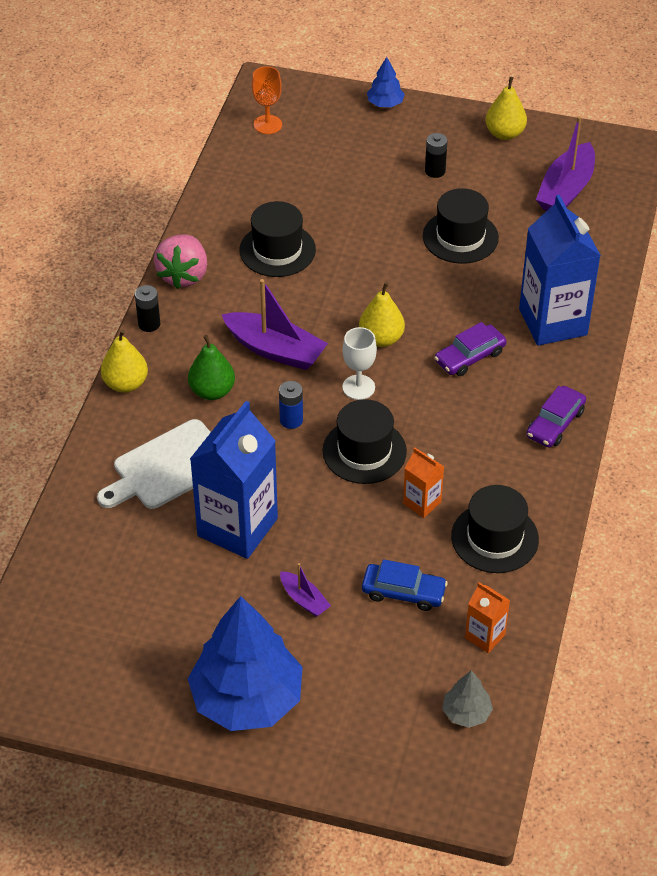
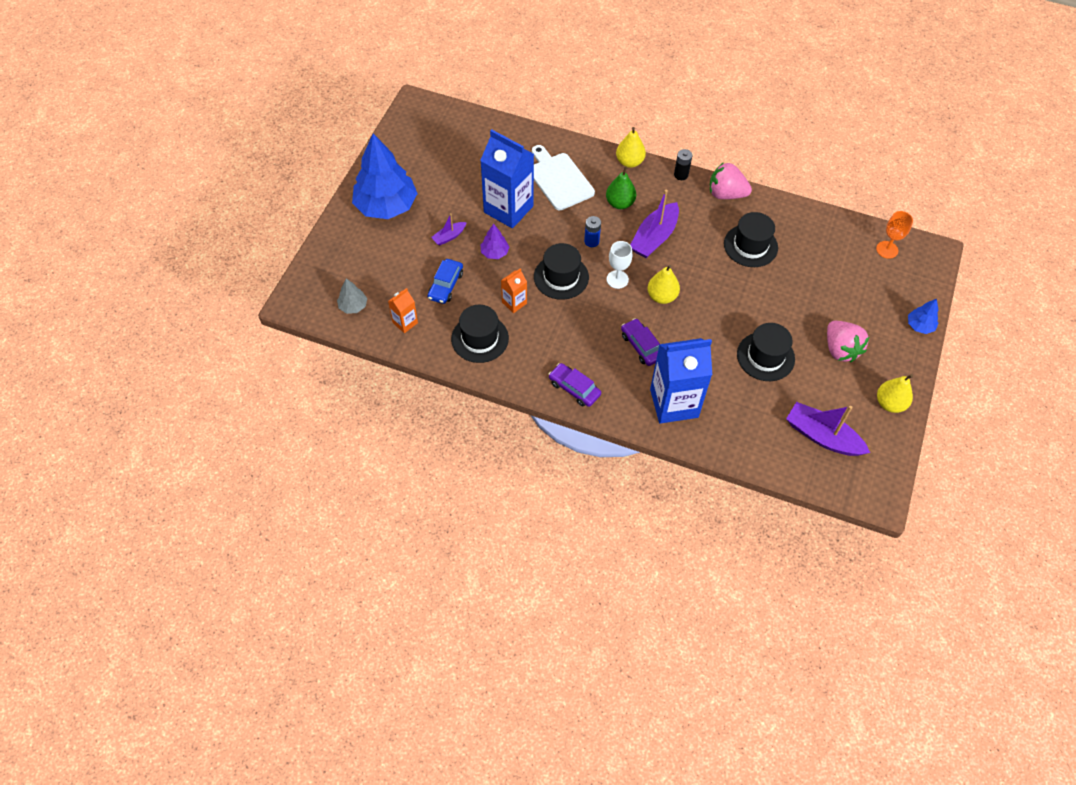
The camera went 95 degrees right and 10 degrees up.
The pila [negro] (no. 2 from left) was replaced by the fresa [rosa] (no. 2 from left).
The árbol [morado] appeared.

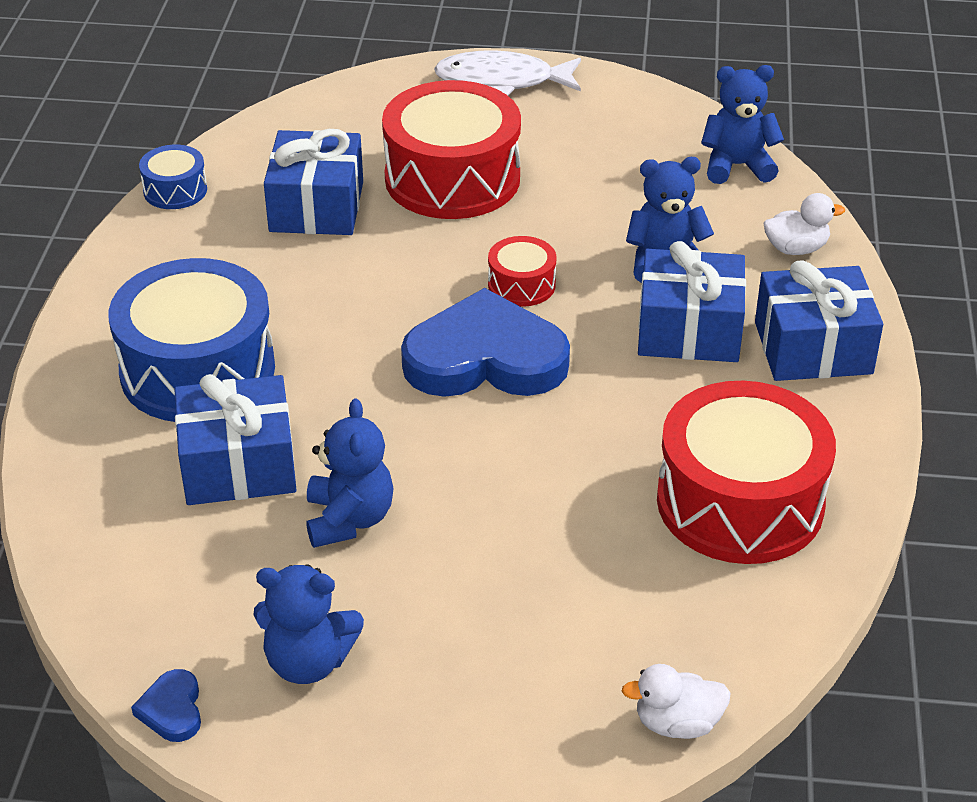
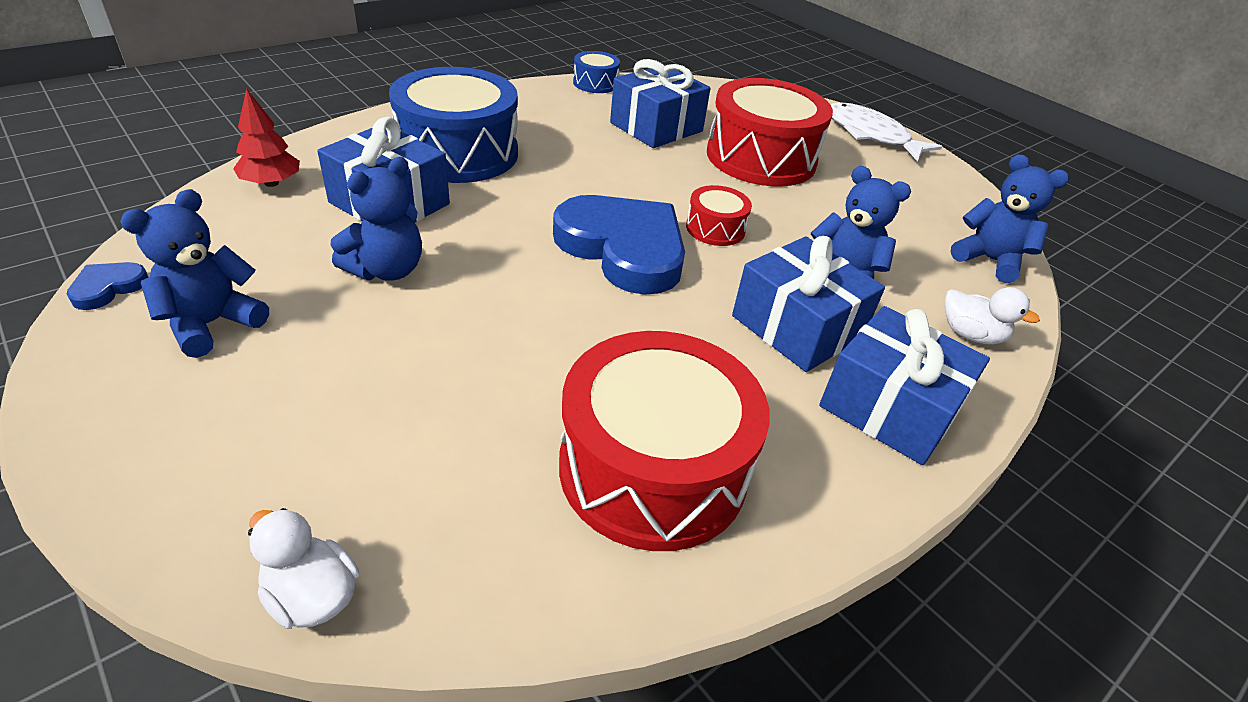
The camera went 40 degrees right and 0 degrees up.
The osito [azul] (no. 1 from left) turned 75 degrees clockwise.
The árbol [rojo] appeared.

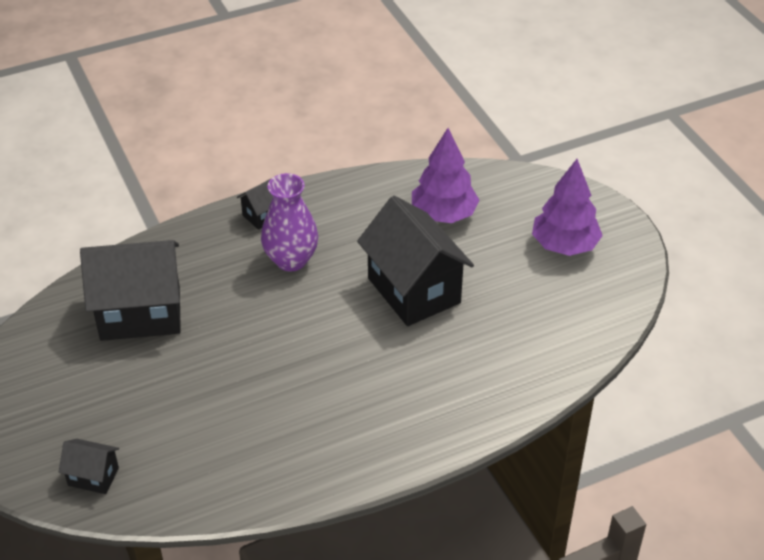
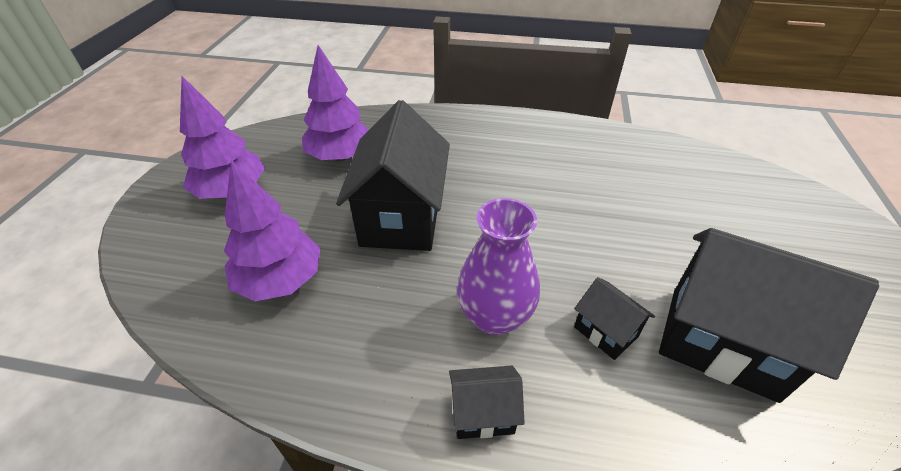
The camera went 145 degrees left and 0 degrees up.
The casa [negro] (no. 1 from left in the first image) moved.
The árbol [morado] (no. 3 from left) appeared.

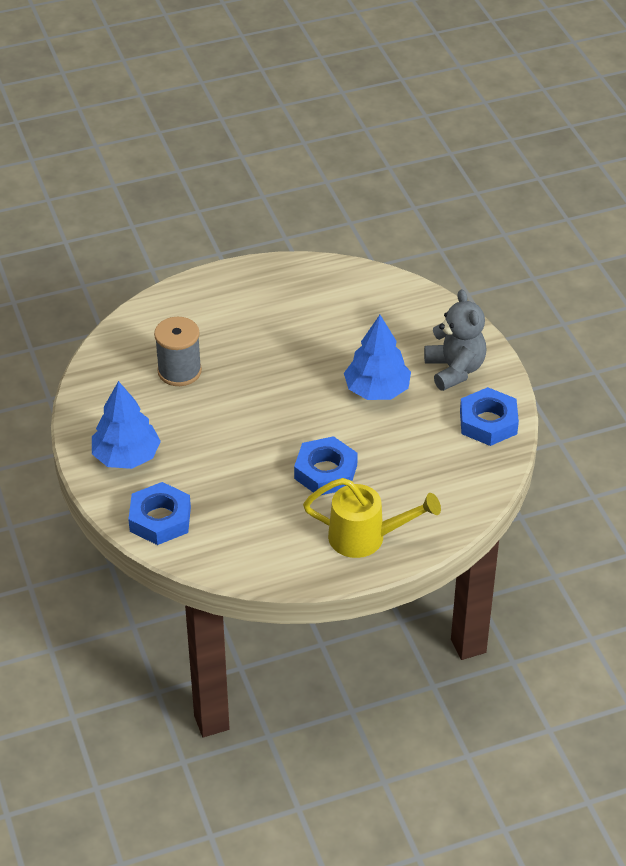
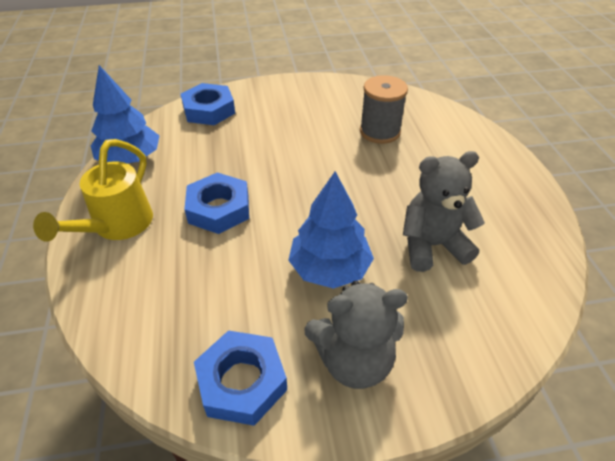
The camera went 100 degrees right and 0 degrees up.
The árbol [azul] (no. 1 from left) moved.
The osito [gris] (no. 2 from left) appeared.

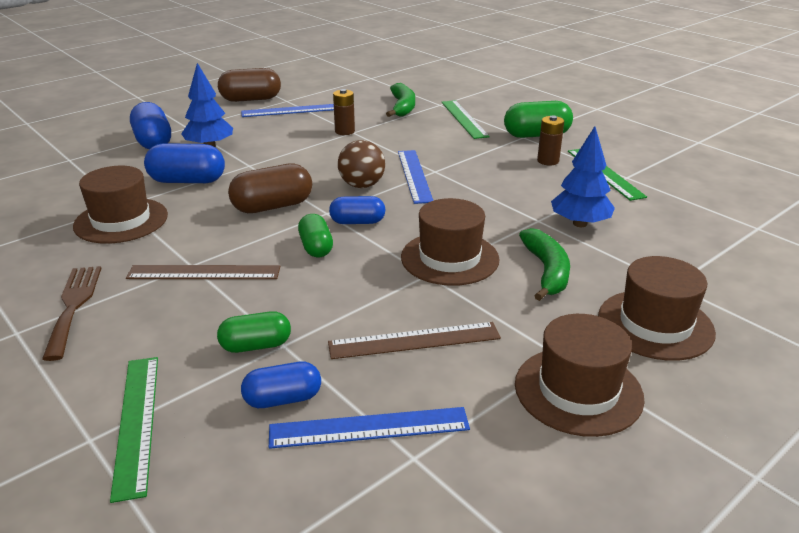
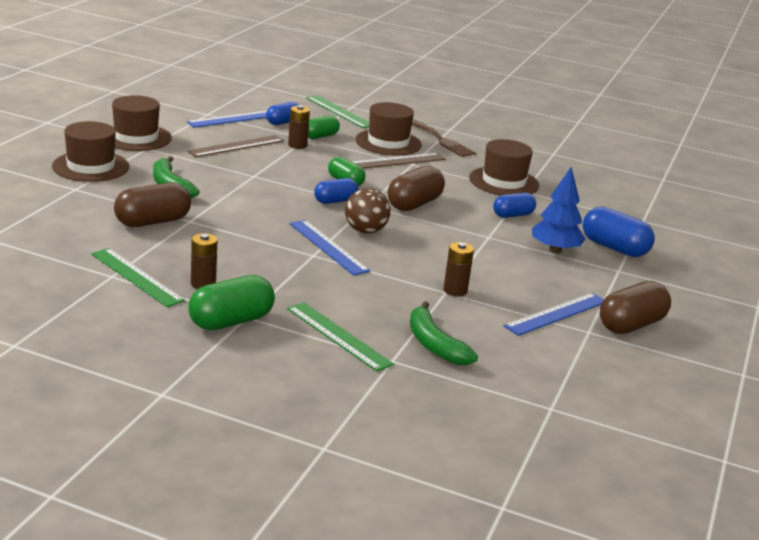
The camera went 150 degrees right and 5 degrees down.
The árbol [azul] (no. 2 from left) was replaced by the cápsula [marrón] (no. 1 from left).
The cápsula [azul] (no. 2 from left in the first image) changed to 0.64 times the size.
The sombrero [marrón] (no. 2 from left in the first image) moved.
The pila [marrón] (no. 2 from left) appeared.

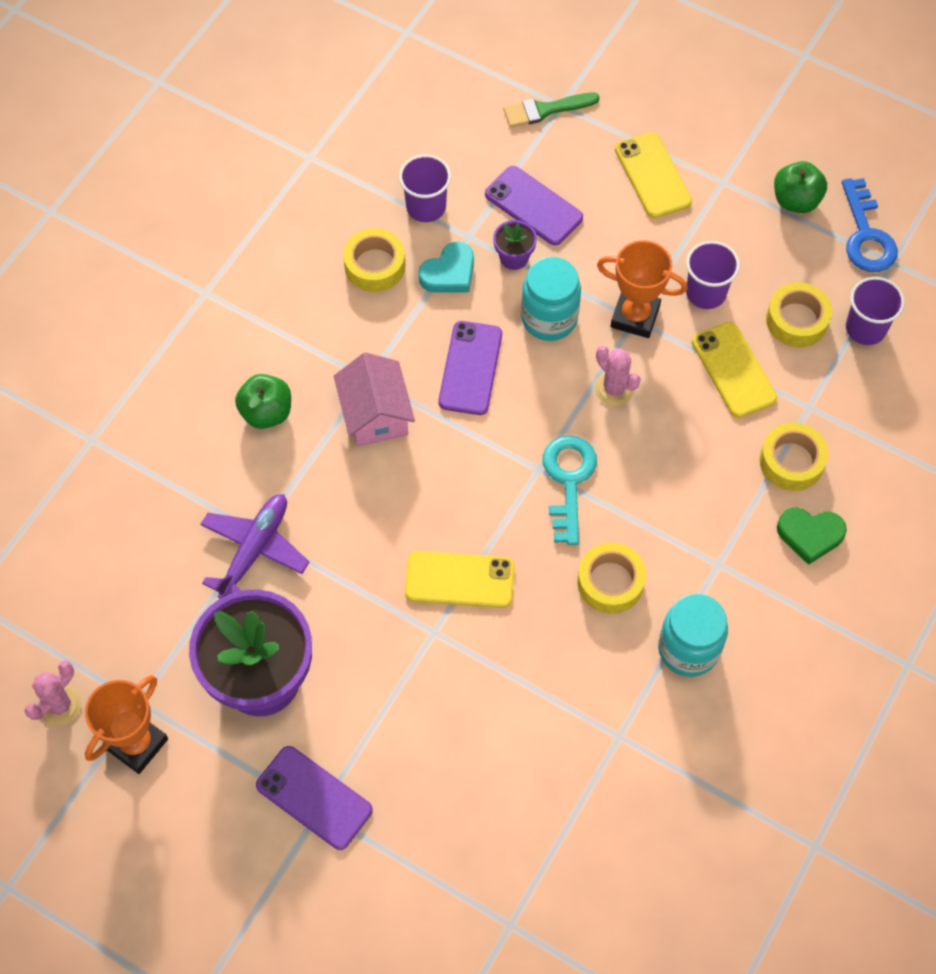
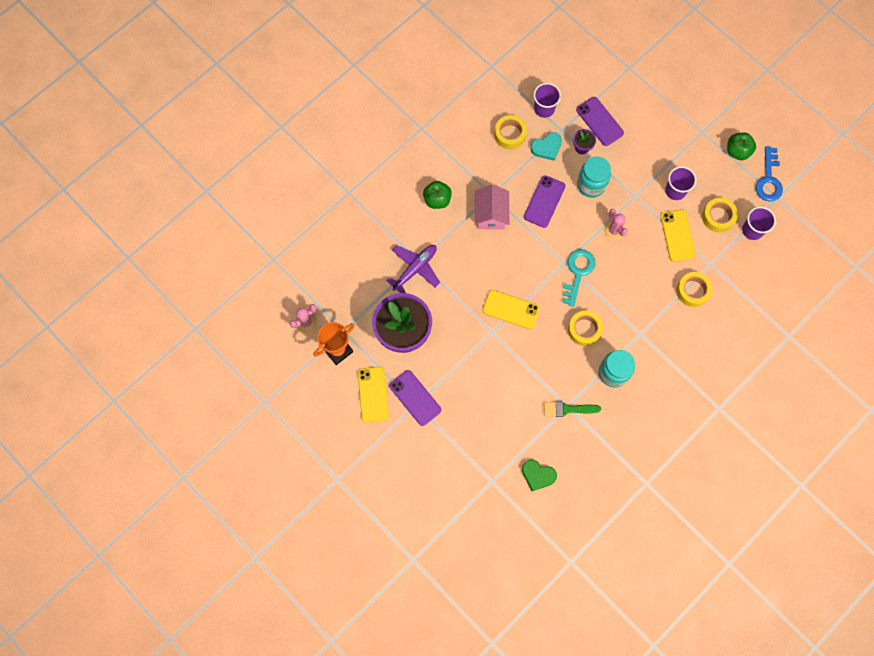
The camera went 15 degrees right and 10 degrees up.
The pincel [verde] moved.
The móvil [amarillo] (no. 2 from left in the first image) moved.
The trofeo [naranja] (no. 2 from left) disappeared.
The corazón [verde] moved.

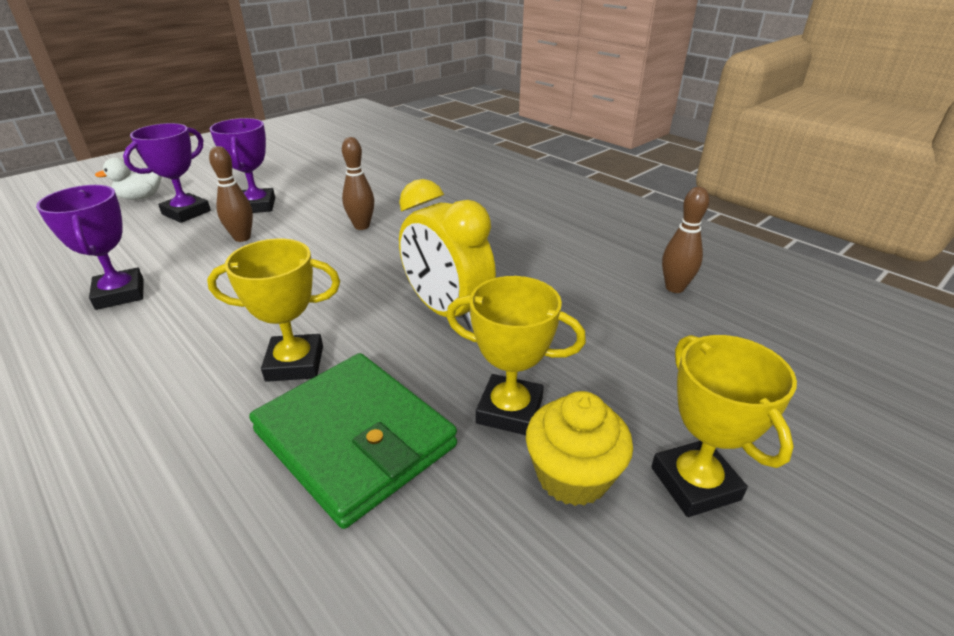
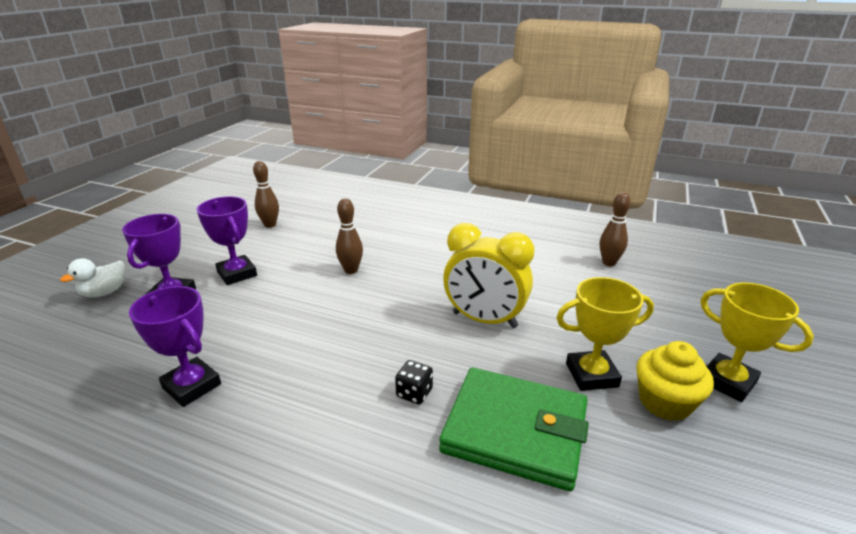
The camera went 25 degrees left and 5 degrees down.
The bolo [marrón] (no. 1 from left) moved.
The trofeo [amarillo] (no. 1 from left) was replaced by the dado [negro].

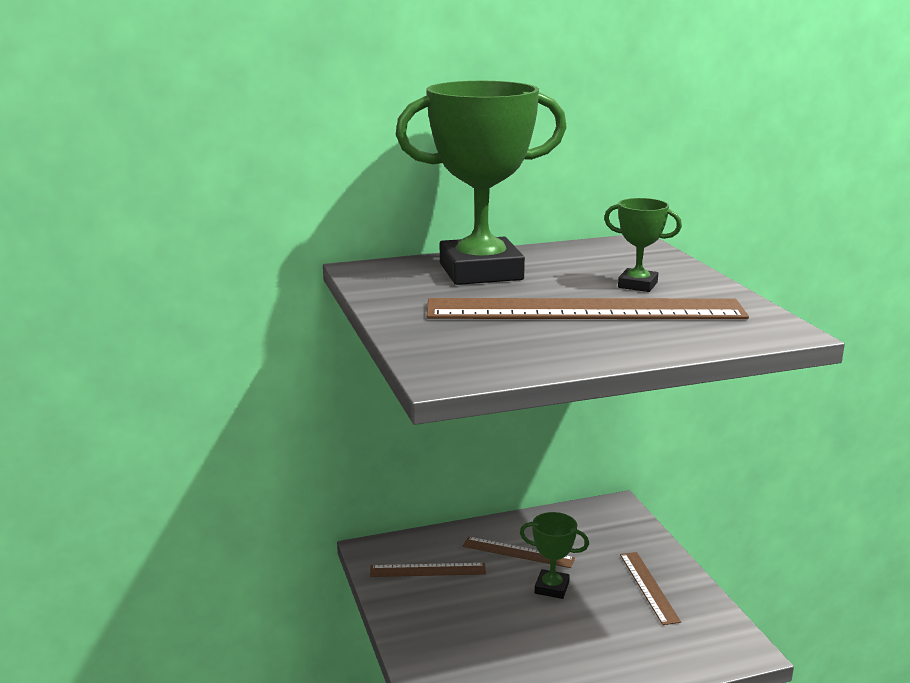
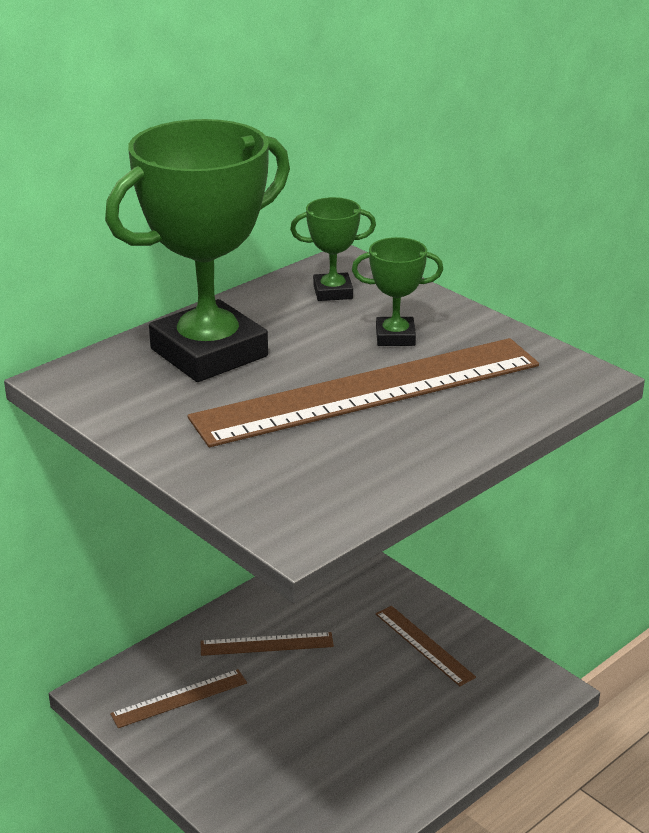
The camera went 25 degrees left and 10 degrees up.
The trofeo [verde] (no. 2 from left) moved.

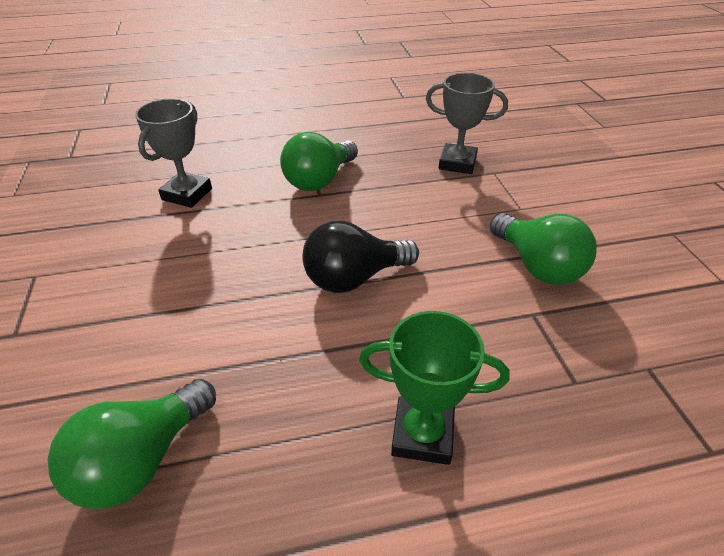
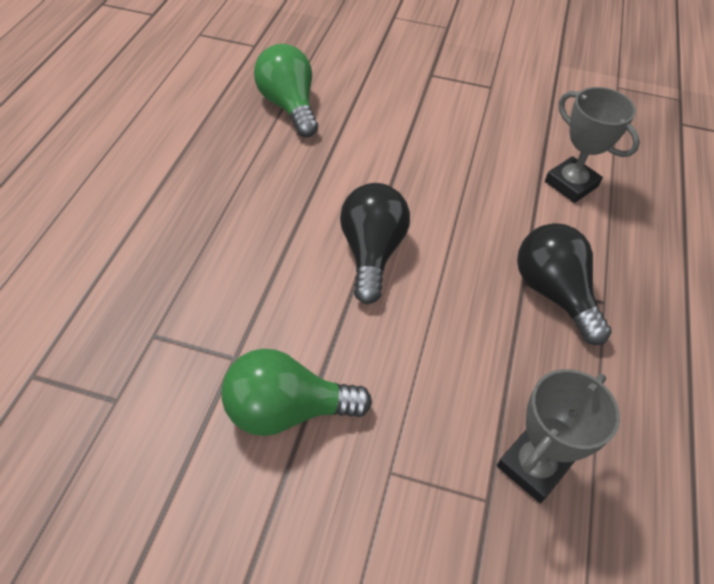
The camera went 115 degrees right and 10 degrees up.
The bombilla [verde] (no. 2 from left) became the bombilla [negro] (no. 2 from left).
The trofeo [verde] disappeared.

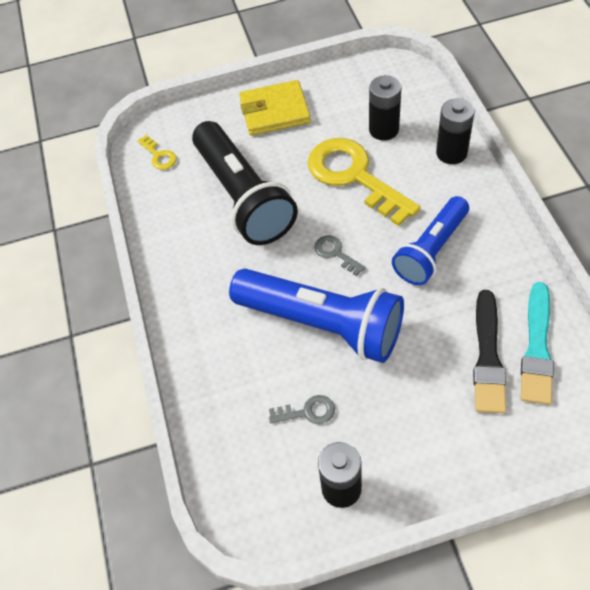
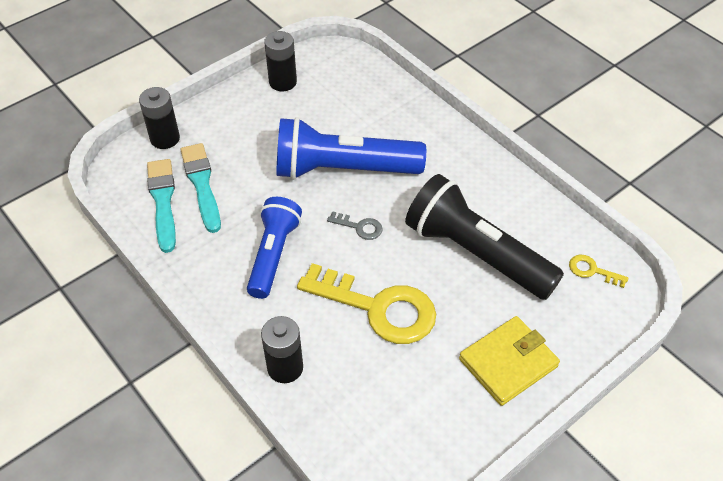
The camera went 150 degrees right and 5 degrees down.
The pila [negro] (no. 2 from left in the first image) moved.
The pincel [negro] became the pincel [turquesa] (no. 2 from left).
The llave [gris] (no. 1 from left) disappeared.

